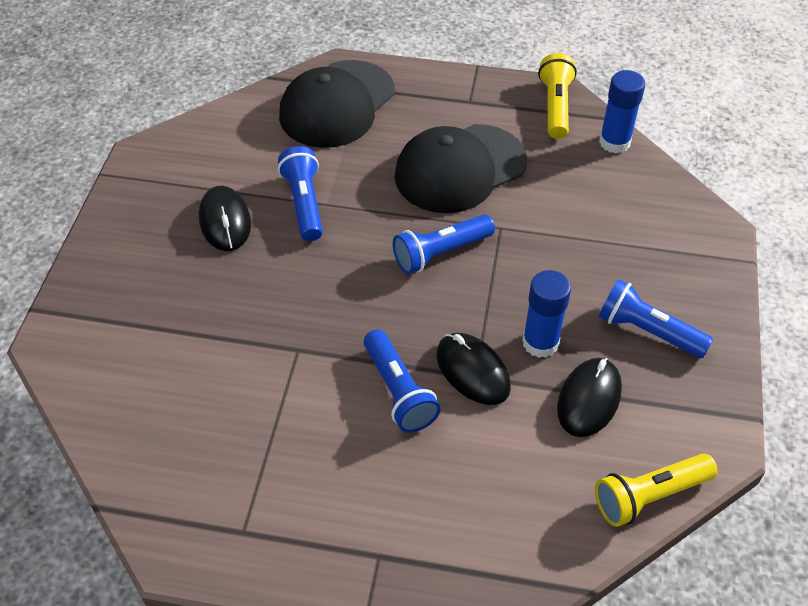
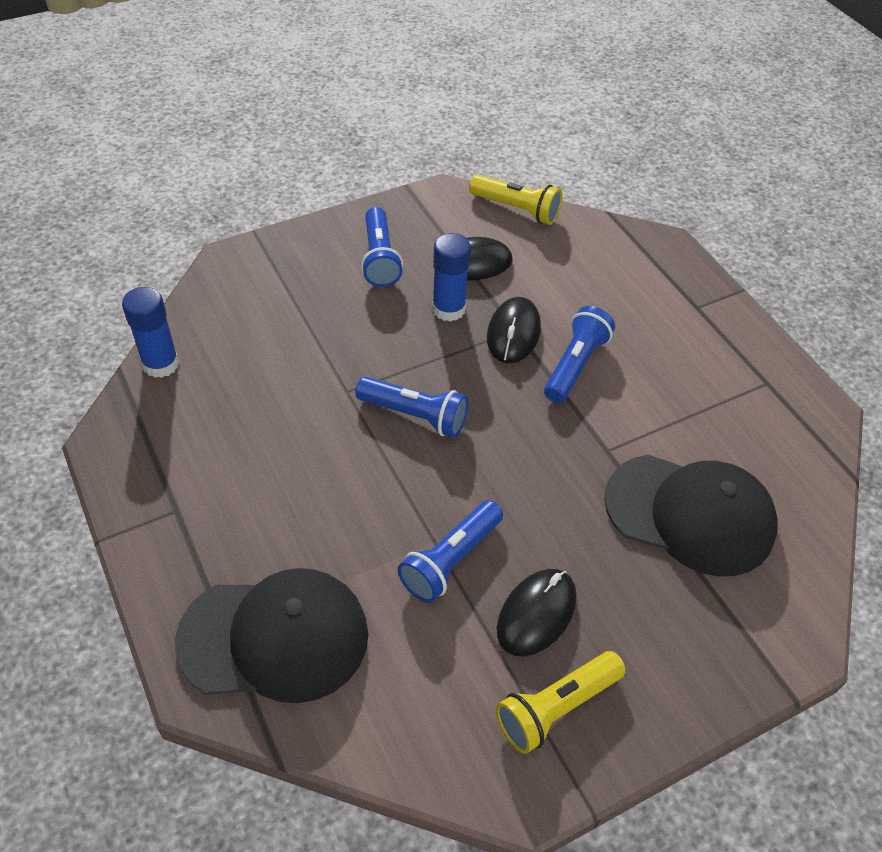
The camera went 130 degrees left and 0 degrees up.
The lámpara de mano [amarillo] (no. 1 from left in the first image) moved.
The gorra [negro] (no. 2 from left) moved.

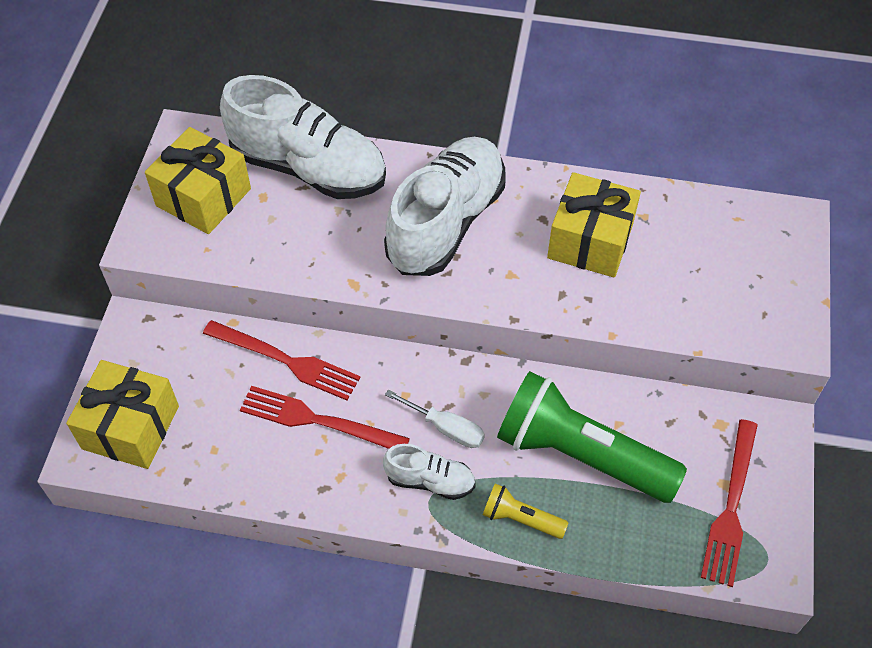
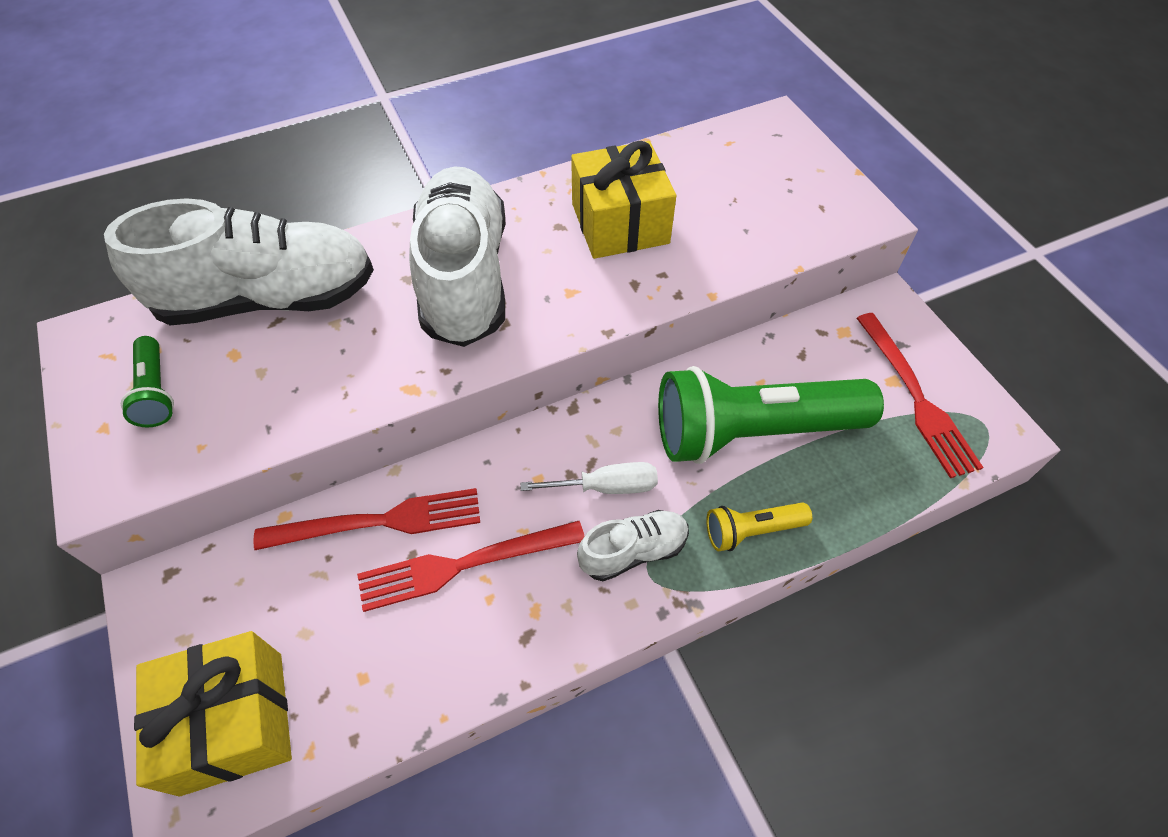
The camera went 35 degrees left and 0 degrees up.
The regalo [amarillo] (no. 2 from left) was replaced by the lámpara de mano [verde] (no. 1 from left).

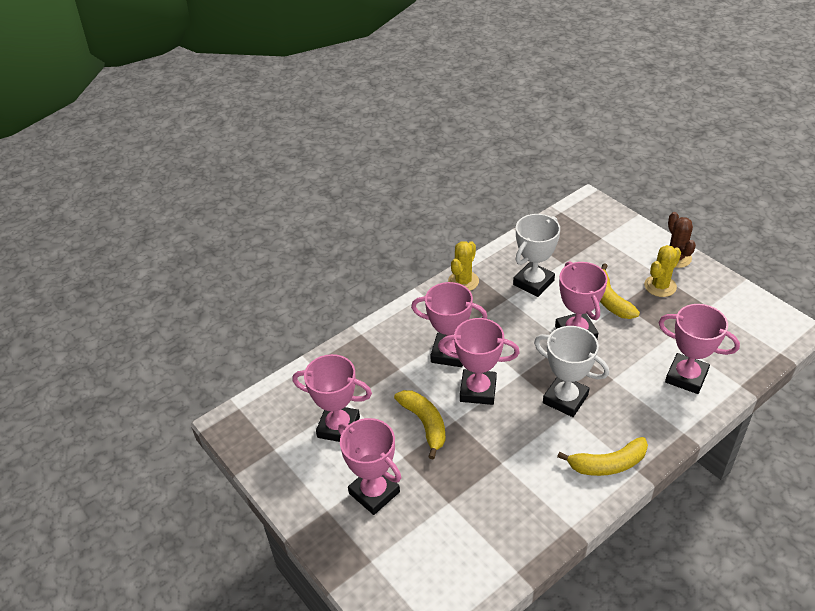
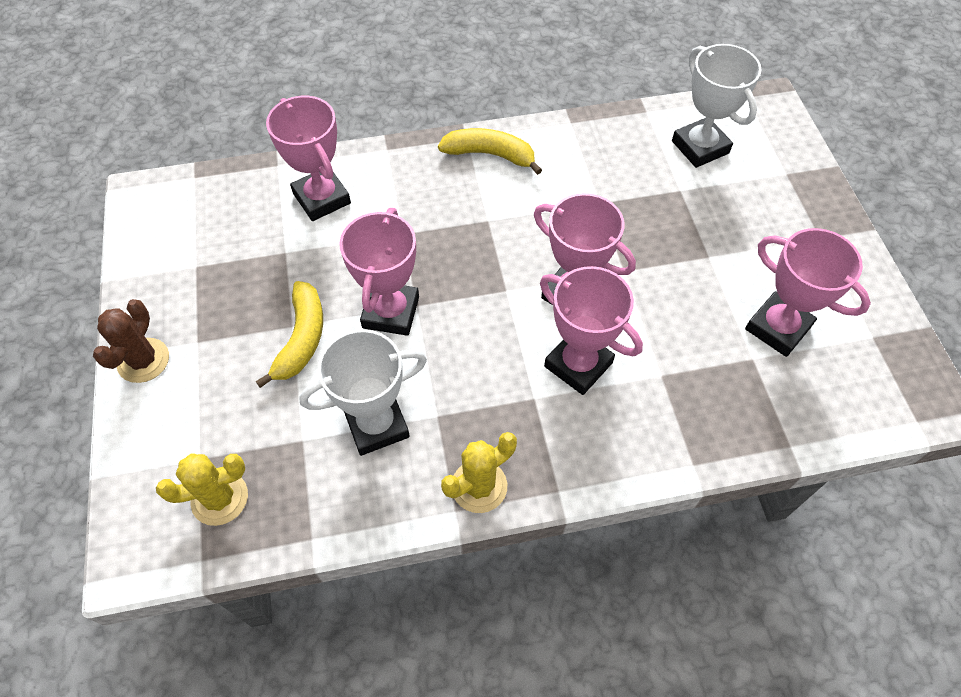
The camera went 155 degrees left and 15 degrees up.
The cactus [amarillo] (no. 2 from left in the first image) moved.
The trofeo [blanco] (no. 2 from left) moved.
The plátano [amarillo] (no. 1 from left) disappeared.
The trofeo [rosa] (no. 2 from left) disappeared.

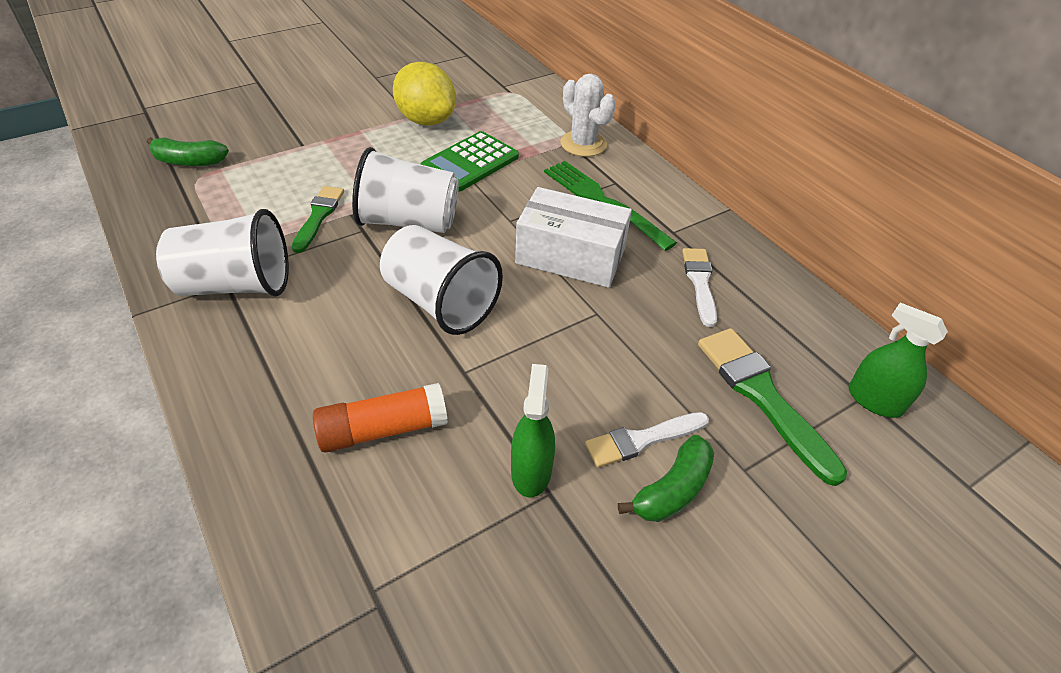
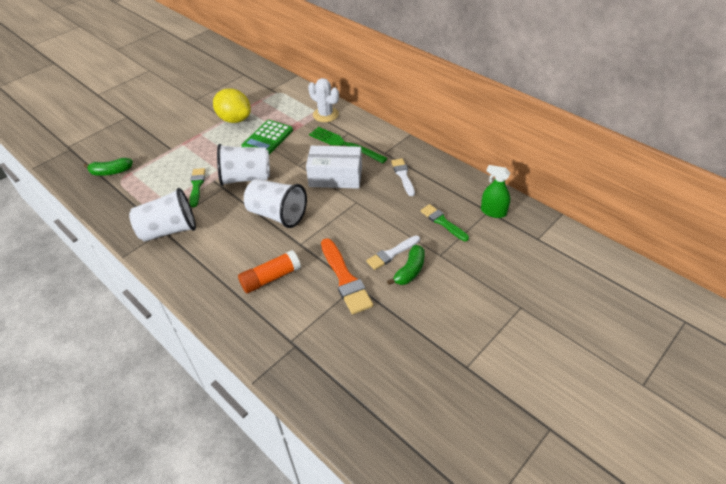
The camera went 10 degrees left and 0 degrees up.
The pincel [verde] (no. 2 from left) changed to 0.64 times the size.
The pulverizador [verde] (no. 1 from left) was replaced by the pincel [naranja].

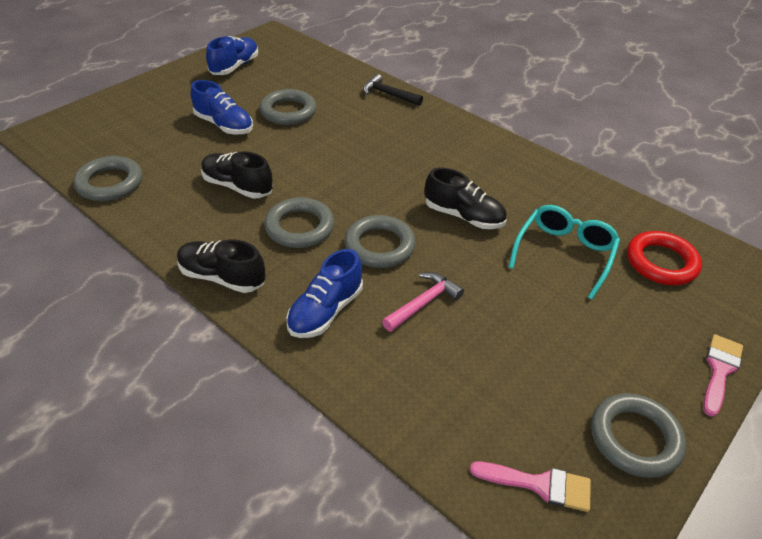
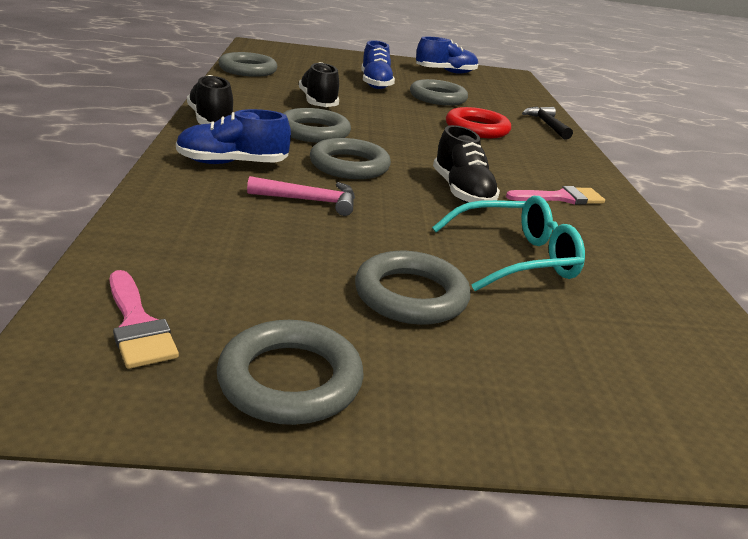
The camera went 45 degrees right and 15 degrees down.
The anillo [rojo] moved.
The pincel [rosa] (no. 2 from left) moved.
The anillo [gris] (no. 5 from left) appeared.

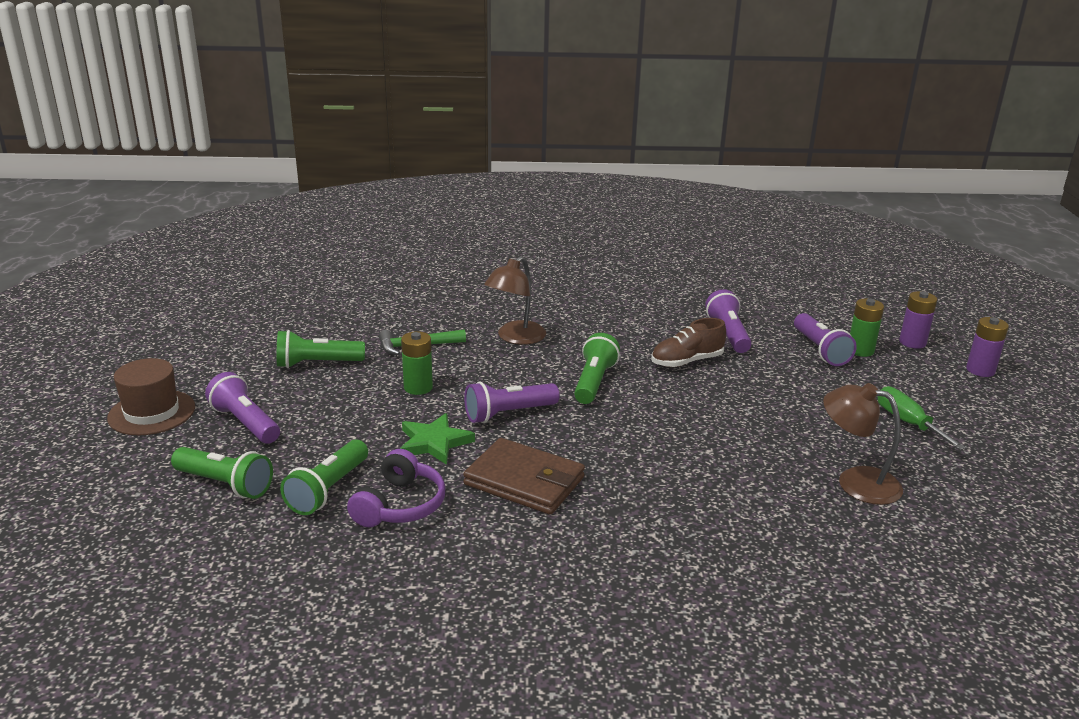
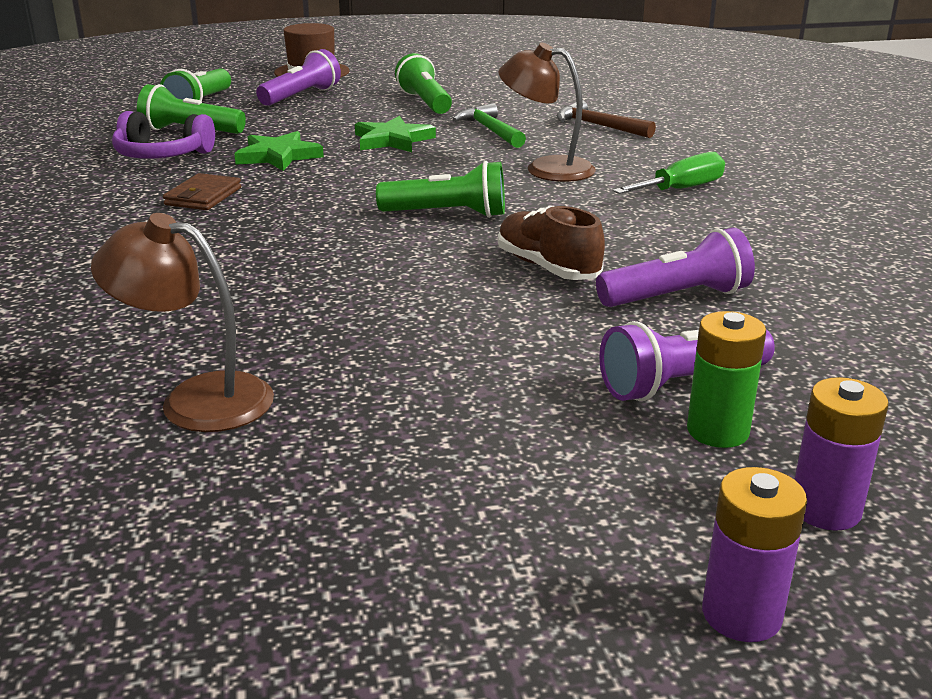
The camera went 80 degrees right and 0 degrees up.
The pila [verde] (no. 1 from left) was replaced by the estrella [verde] (no. 2 from left).
The lámpara de mano [morado] (no. 2 from left) disappeared.
The lámpara [marrón] (no. 2 from left in the first image) turned 90 degrees counterclockwise.
The destornillador [verde] moved.
The cartera [marrón] changed to 0.58 times the size.
The martillo [marrón] appeared.

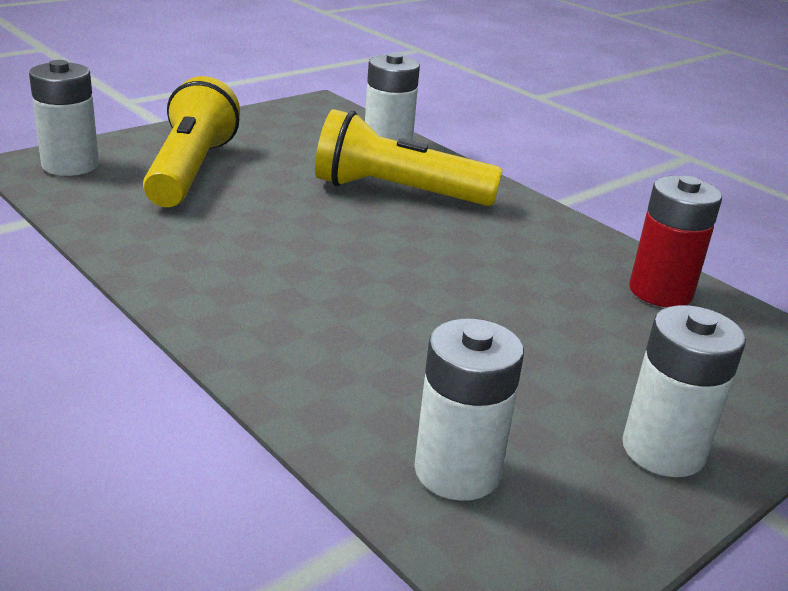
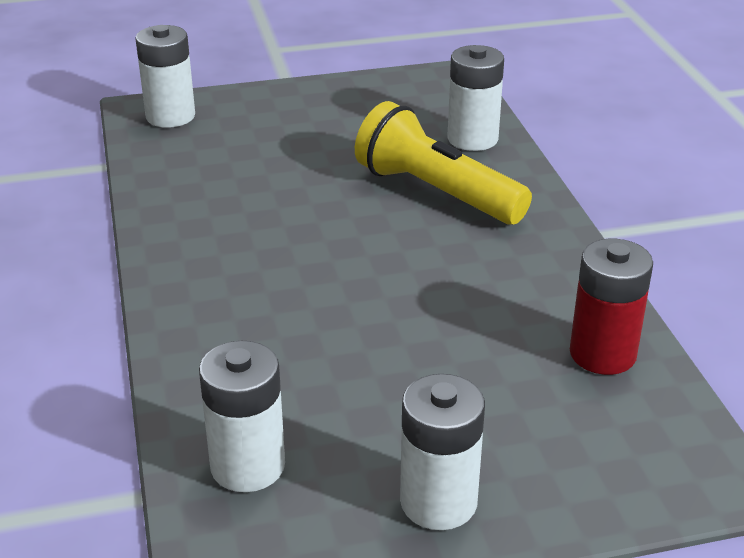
The camera went 30 degrees right and 5 degrees up.
The lámpara de mano [amarillo] (no. 1 from left) disappeared.

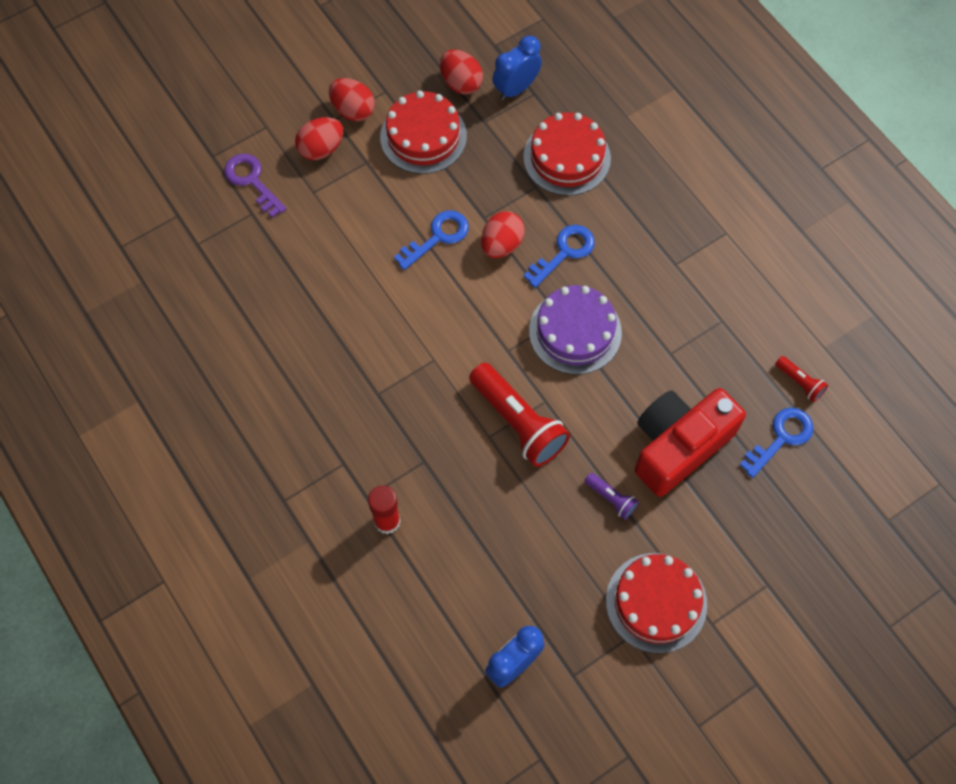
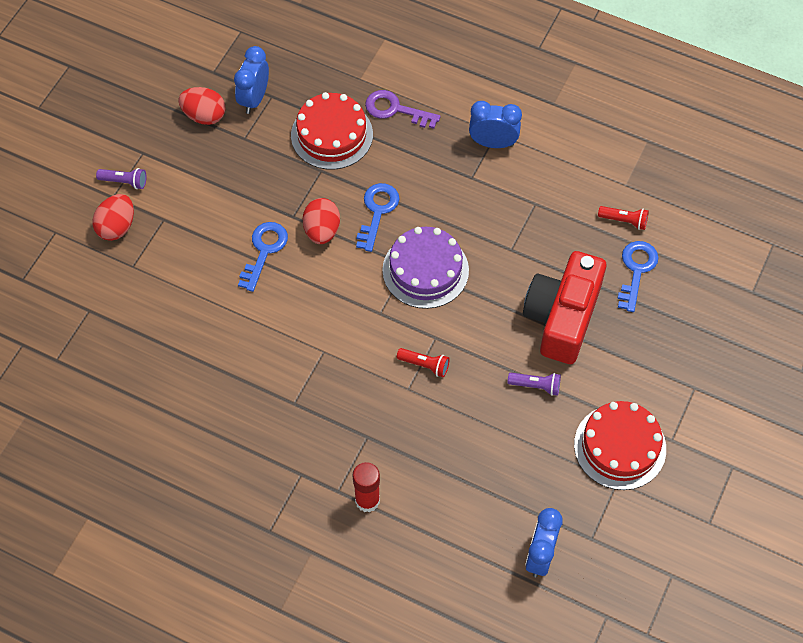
The camera went 30 degrees left and 5 degrees down.
The huevo [rojo] (no. 2 from left) was replaced by the lámpara de mano [morado] (no. 1 from left).
The tarta [rojo] (no. 1 from left) disappeared.
The llave [morado] moved.
The lámpara de mano [rojo] (no. 1 from left) changed to 0.48 times the size.
The despertador [azul] (no. 2 from left) appeared.

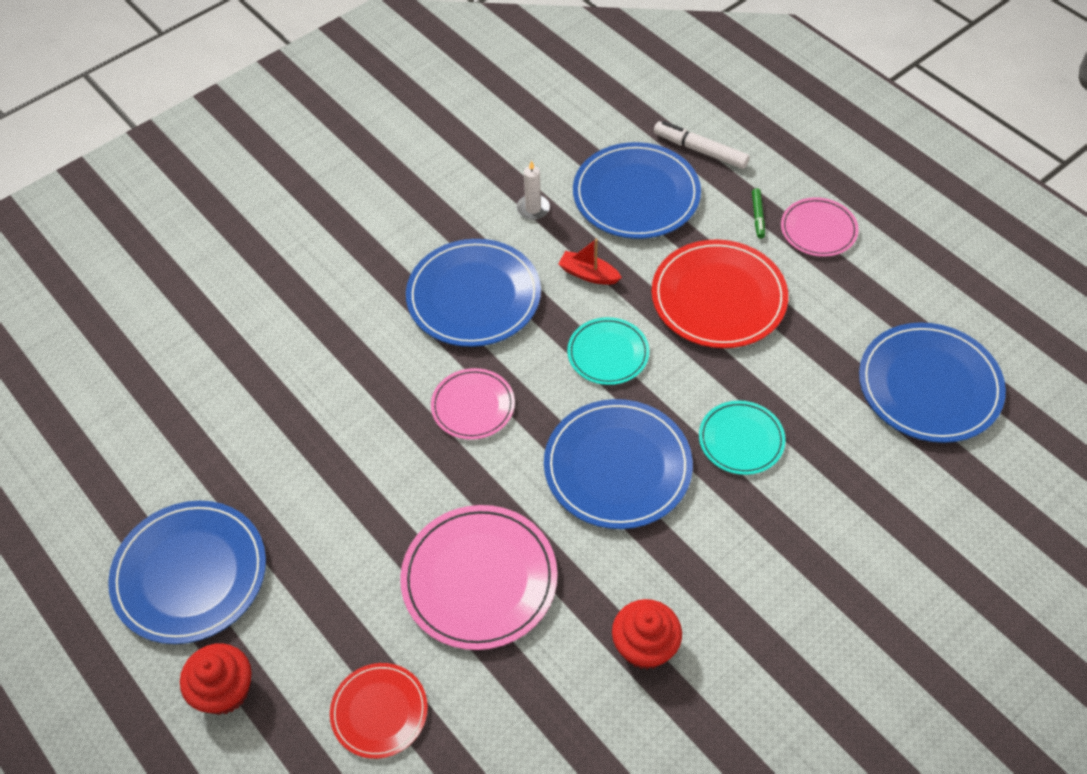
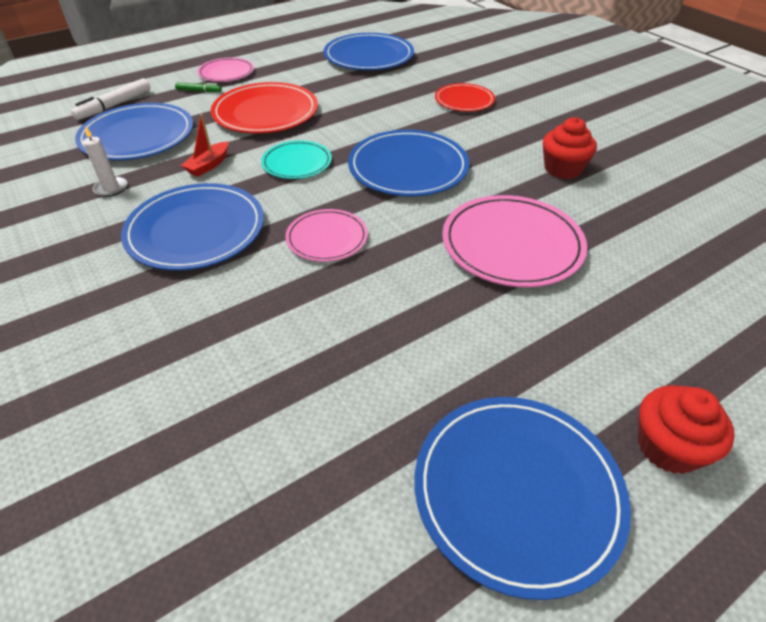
The camera went 85 degrees left and 10 degrees down.
The plato [turquesa] (no. 2 from left) disappeared.
The plato [rojo] (no. 1 from left in the first image) moved.

